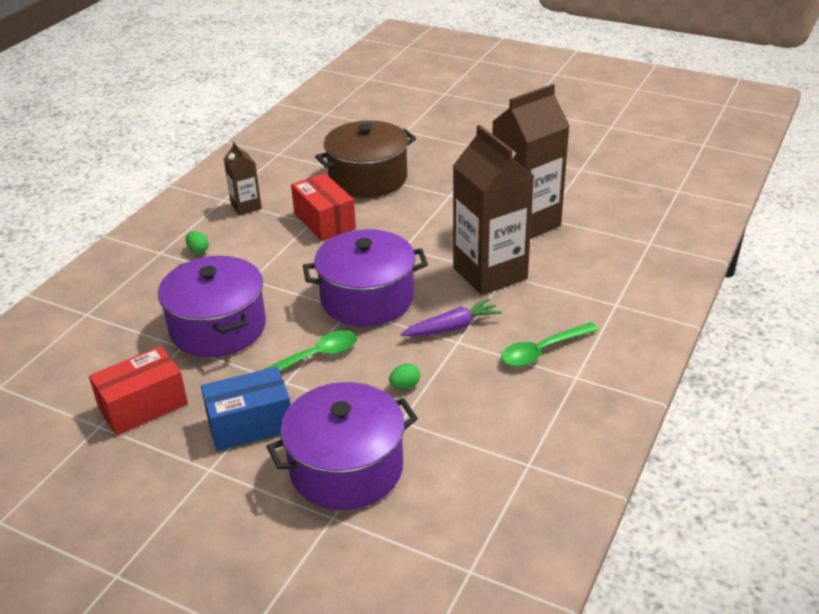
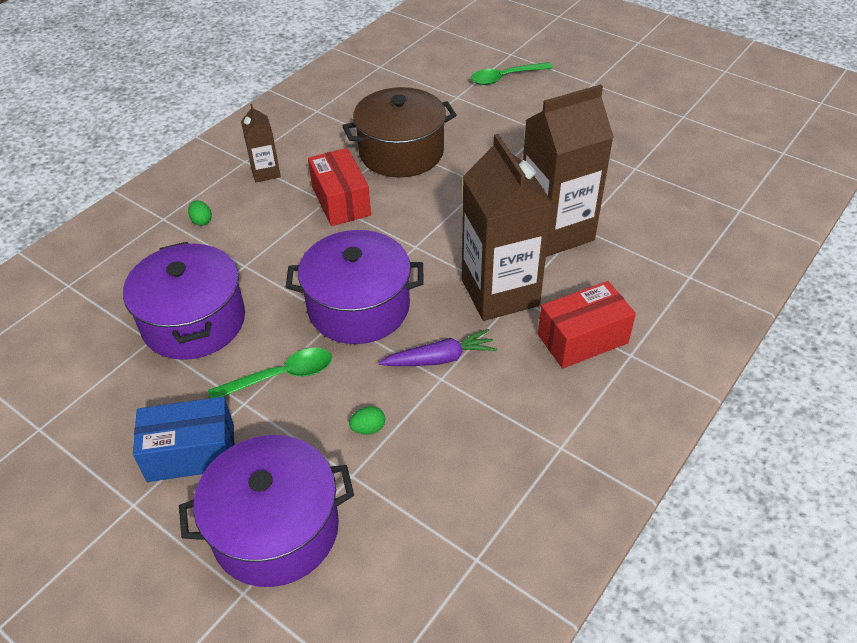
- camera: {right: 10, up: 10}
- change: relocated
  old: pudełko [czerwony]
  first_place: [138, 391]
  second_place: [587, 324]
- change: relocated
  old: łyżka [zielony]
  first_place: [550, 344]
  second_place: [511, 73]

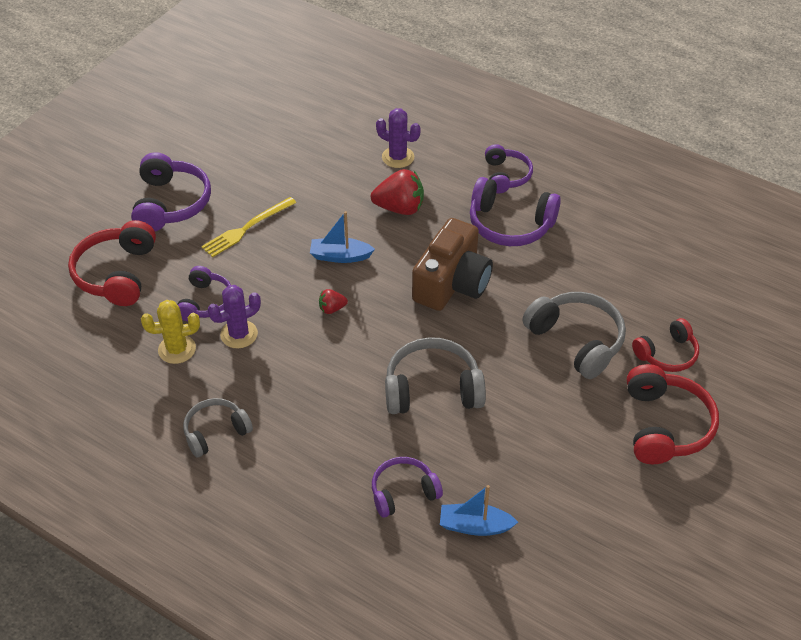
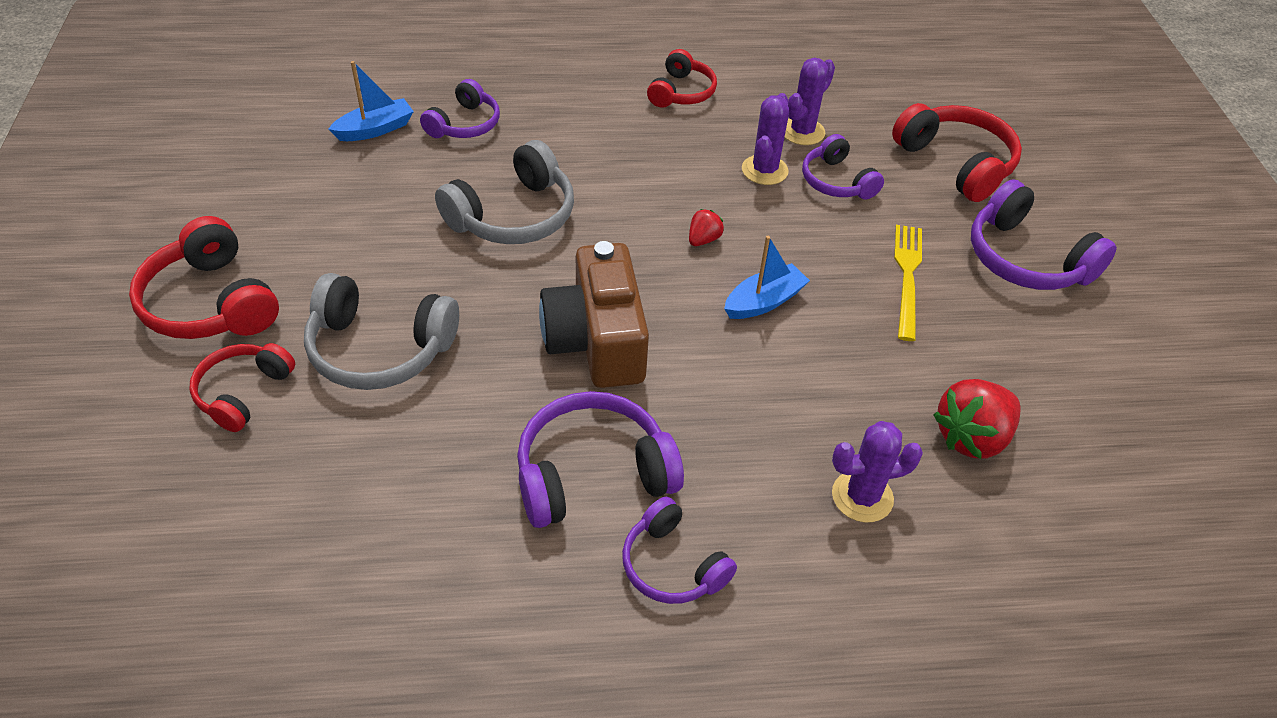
- camera: {right: 140, up: 0}
- change: colour
  old: kaktus [żółty]
  new: kaktus [fioletowy]
  first_place: [170, 332]
  second_place: [810, 101]
- change: colour
  old: słuchawki [szary]
  new: słuchawki [czerwony]
  first_place: [218, 428]
  second_place: [682, 78]
- change: relocated
  old: truskawka [czerwony]
  first_place: [397, 192]
  second_place: [977, 419]

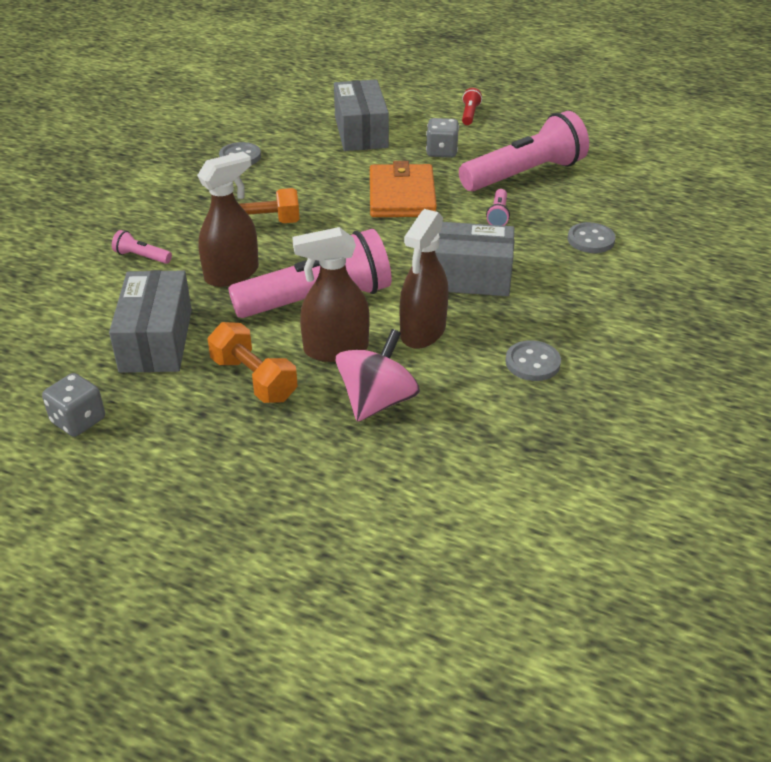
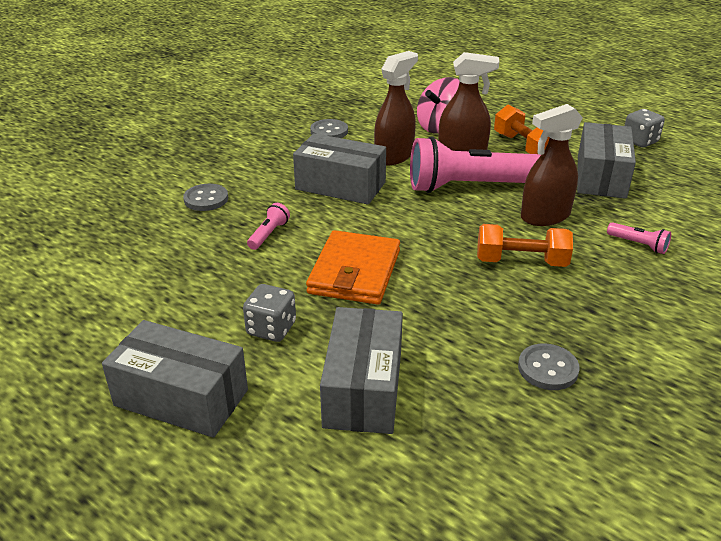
- camera: {right: -165, up: -5}
- change: missing
  old: latarka [różowy]
  first_place: [524, 151]
- change: exchanged
  old: latarka [czerwony]
  new: pudełko [szary]
  first_place: [472, 106]
  second_place: [175, 379]

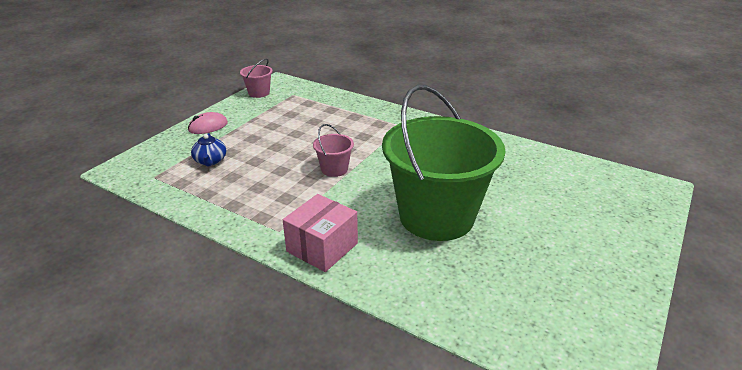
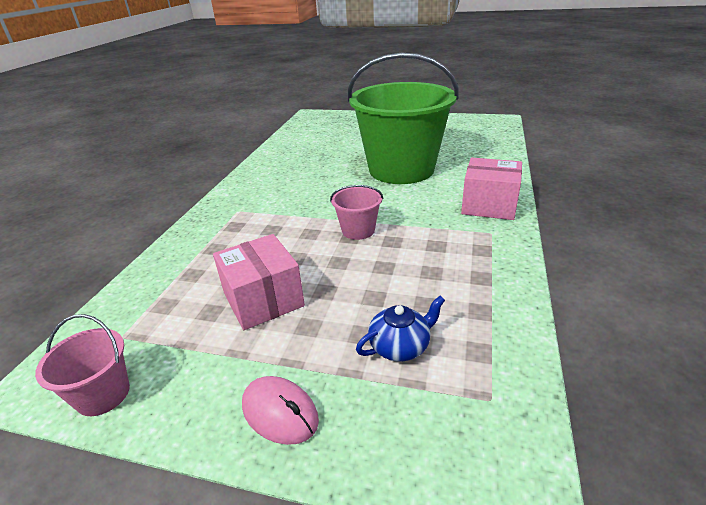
- camera: {right: -105, up: 0}
- change: appeared
  new: pudełko [różowy]
  second_place: [259, 282]

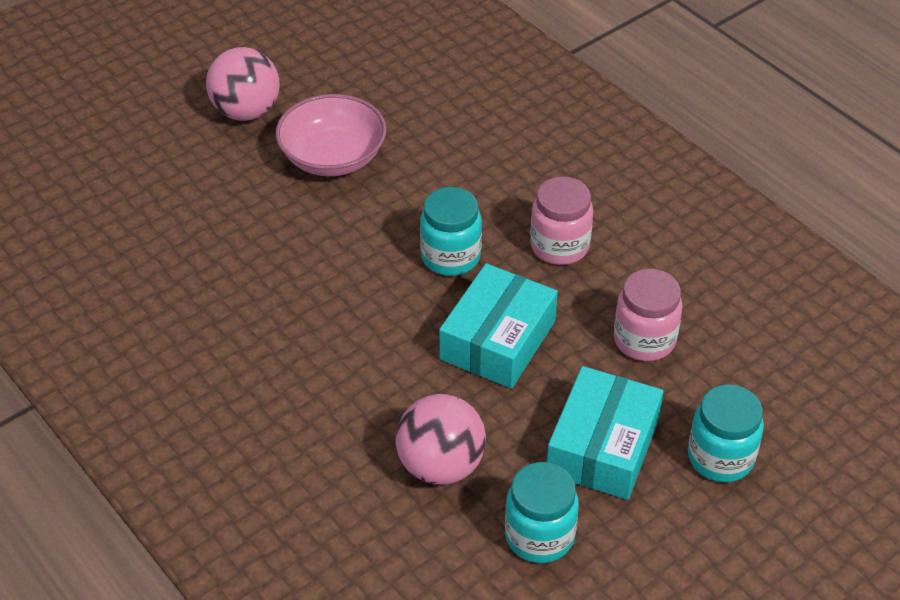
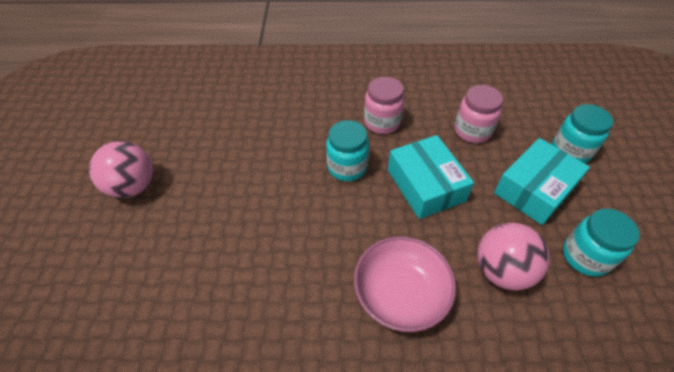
- camera: {right: -50, up: 5}
- change: relocated
  old: miska [różowy]
  first_place: [331, 135]
  second_place: [405, 284]
- change: spun
  old: pudełko [turkusowy]
  first_place: [605, 433]
  second_place: [542, 181]
  degrees: 75

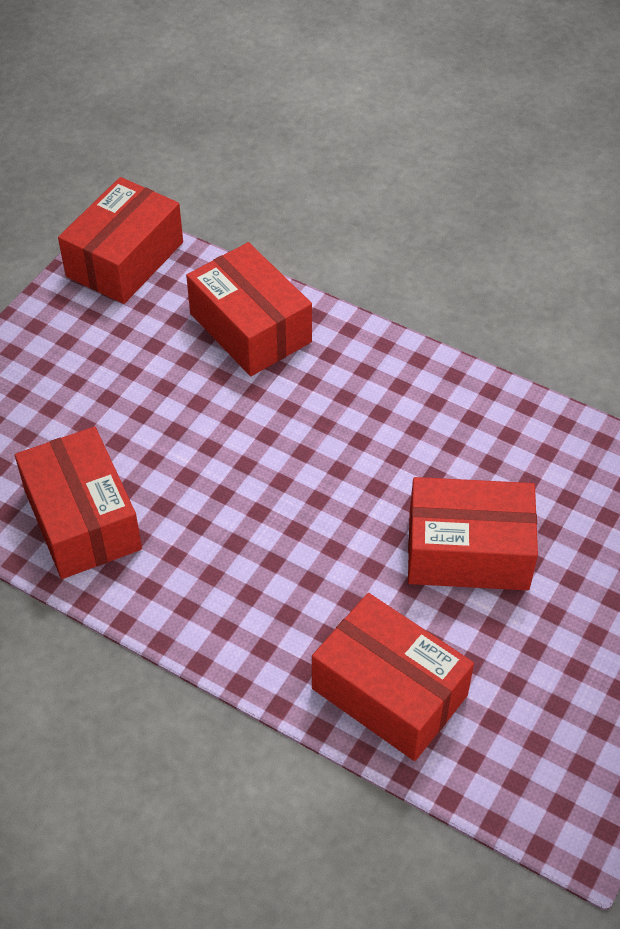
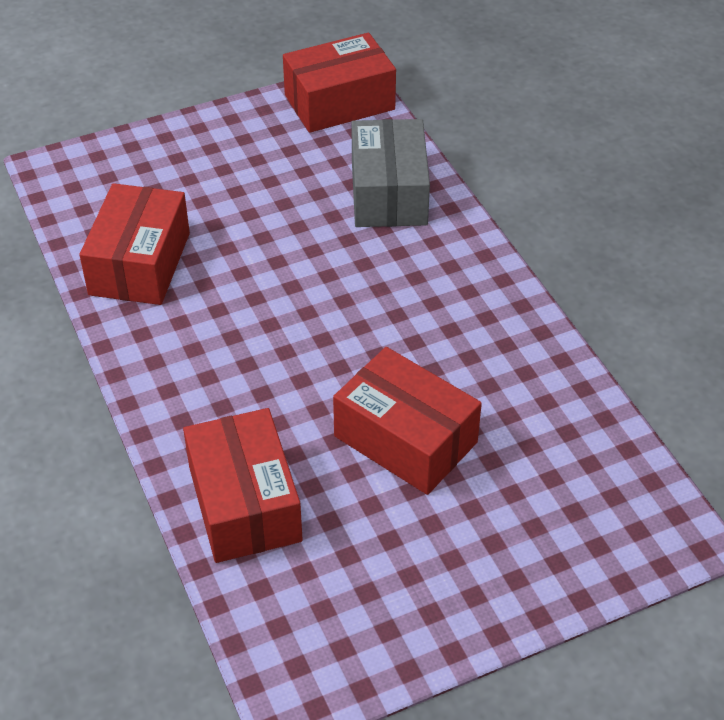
- camera: {right: 35, up: -5}
- change: colour
  old: pudełko [czerwony]
  new: pudełko [szary]
  first_place: [249, 309]
  second_place: [391, 173]

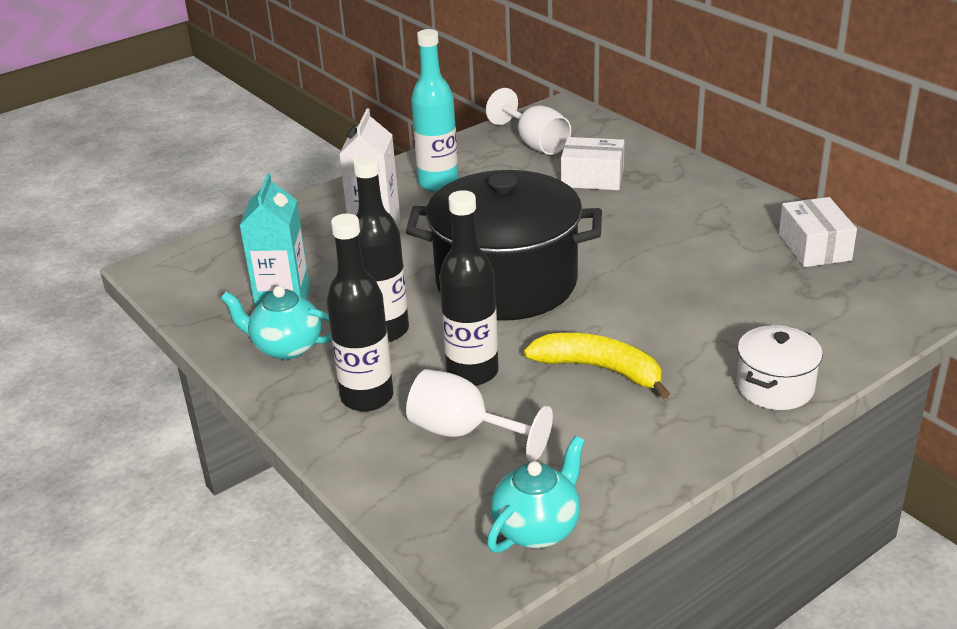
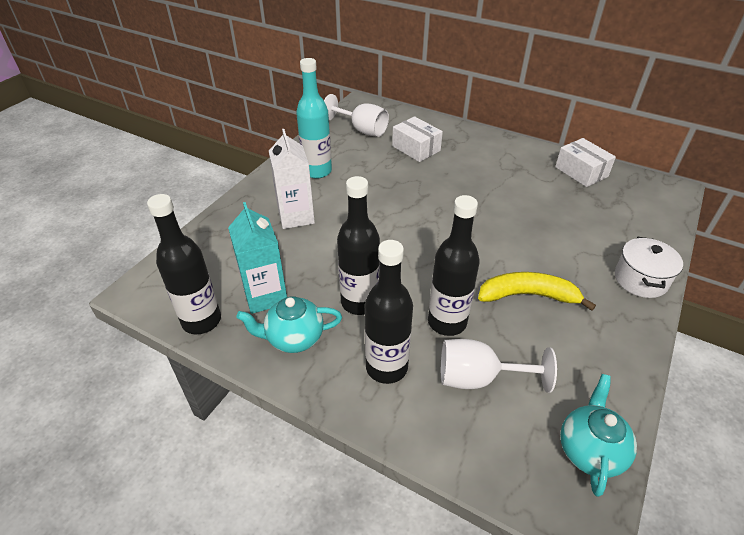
- camera: {right: -25, up: 10}
- change: missing
  old: garnek [czarny]
  first_place: [503, 245]
- change: spun
  old: pudełko [biały]
  first_place: [593, 163]
  second_place: [417, 139]
  degrees: 60
- change: appeared
  new: butelka [czarny]
  second_place: [184, 264]

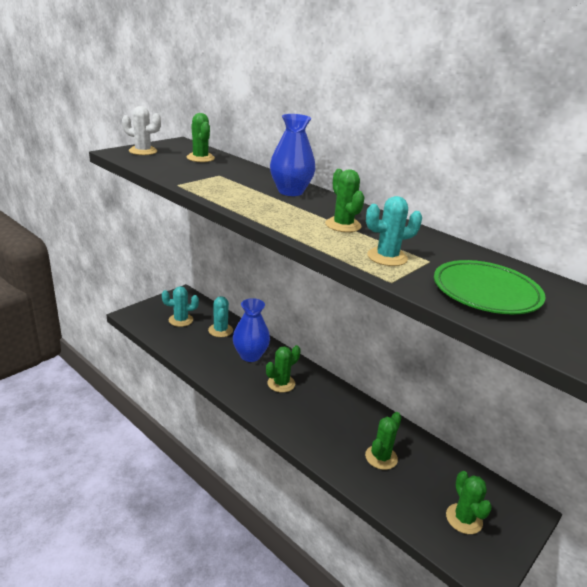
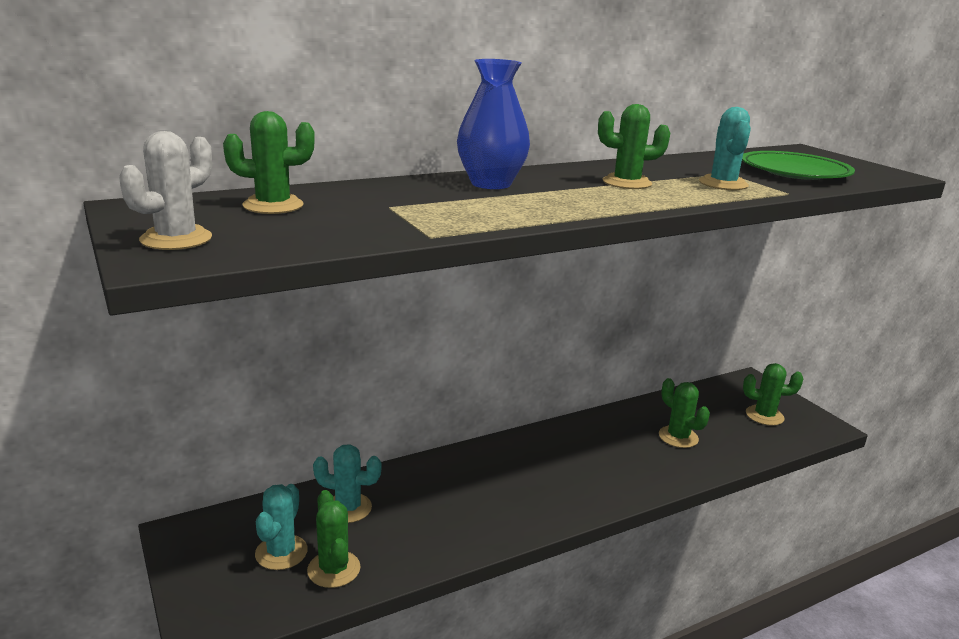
- camera: {right: -70, up: -5}
- change: missing
  old: wazon [niebieski]
  first_place: [251, 330]
- change: relocated
  old: kaktus [zielony]
  first_place: [283, 369]
  second_place: [334, 539]

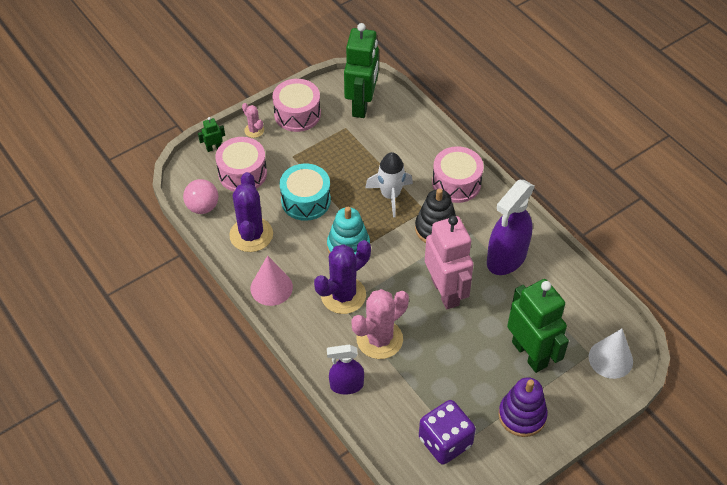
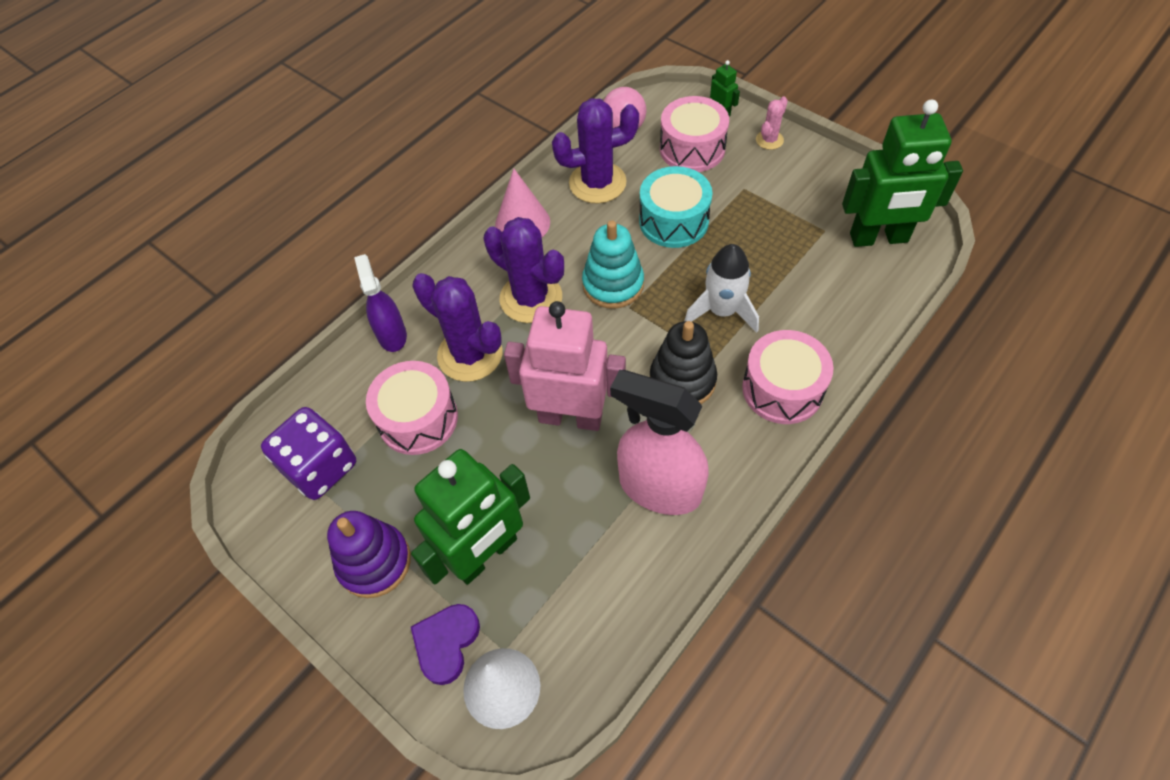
- camera: {right: 80, up: 5}
- change: relocated
  old: bęben [różowy]
  first_place: [296, 105]
  second_place: [412, 408]
- change: colour
  old: kaktus [różowy]
  new: kaktus [fioletowy]
  first_place: [380, 324]
  second_place: [457, 327]
- change: spun
  old: robot [różowy]
  first_place: [449, 262]
  second_place: [565, 366]
  degrees: -135
- change: colour
  old: spryskiwacz [fioletowy]
  new: spryskiwacz [różowy]
  first_place: [511, 227]
  second_place: [659, 442]
- change: appeared
  new: serce [fioletowy]
  second_place: [445, 644]

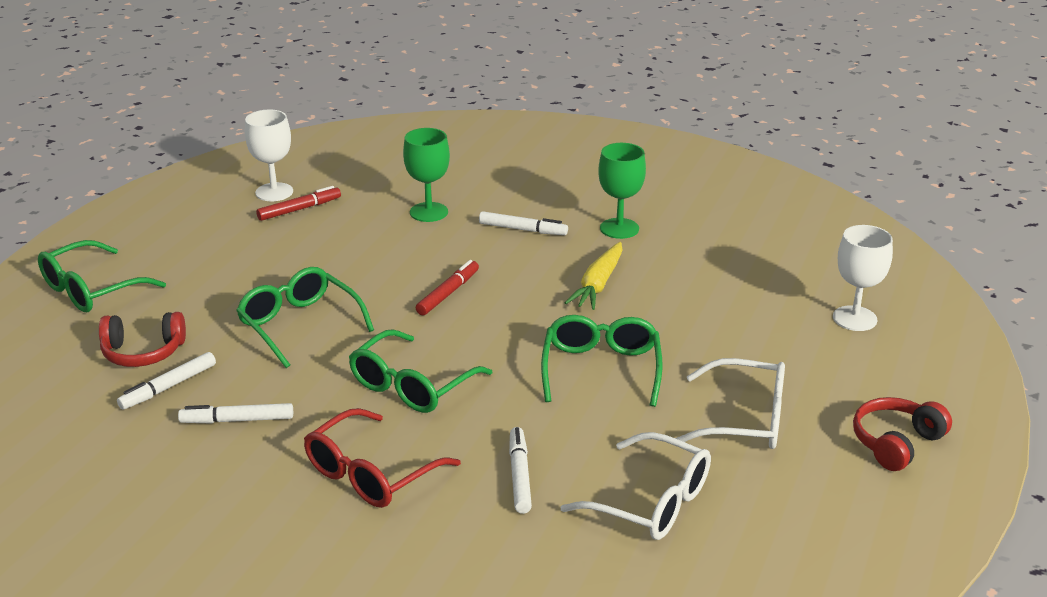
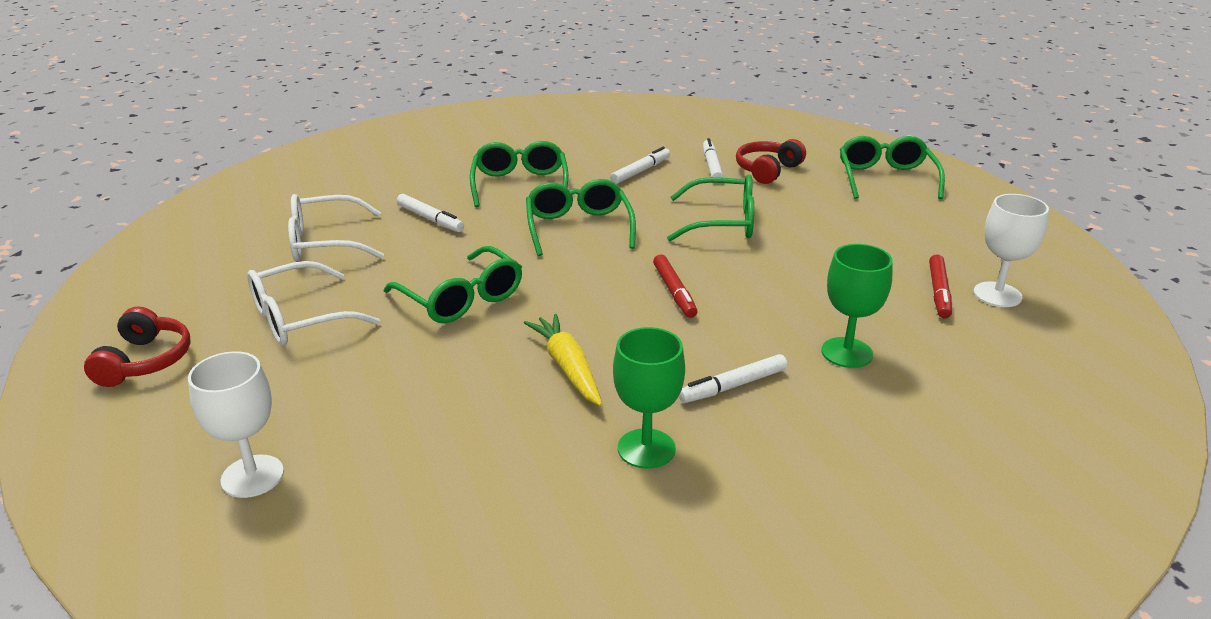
- camera: {right: 135, up: 0}
- change: colour
  old: okulary [czerwony]
  new: okulary [zielony]
  first_place: [382, 458]
  second_place: [519, 174]

